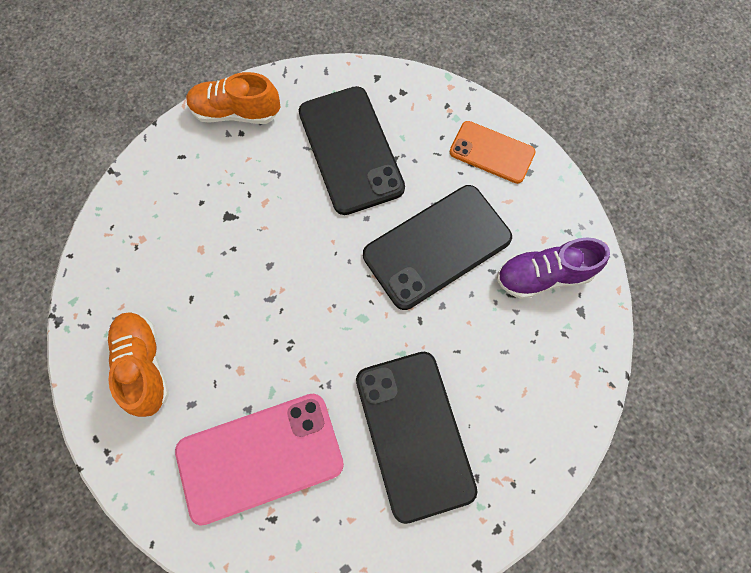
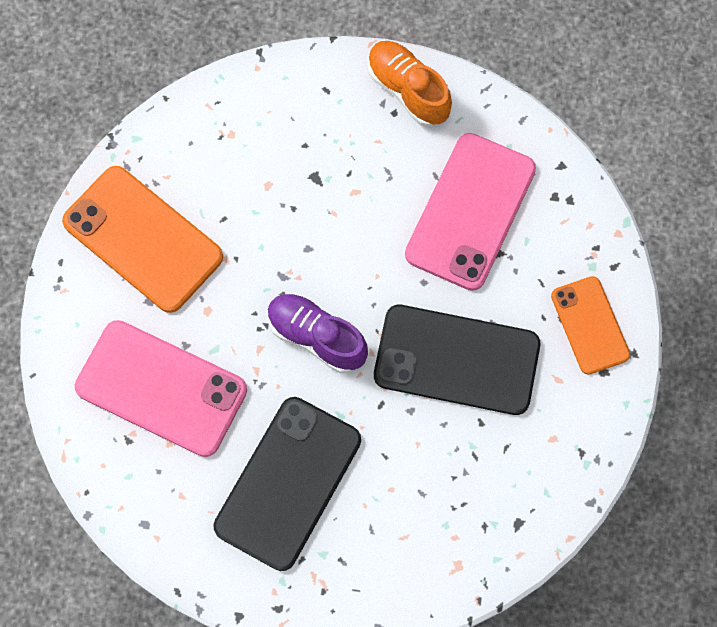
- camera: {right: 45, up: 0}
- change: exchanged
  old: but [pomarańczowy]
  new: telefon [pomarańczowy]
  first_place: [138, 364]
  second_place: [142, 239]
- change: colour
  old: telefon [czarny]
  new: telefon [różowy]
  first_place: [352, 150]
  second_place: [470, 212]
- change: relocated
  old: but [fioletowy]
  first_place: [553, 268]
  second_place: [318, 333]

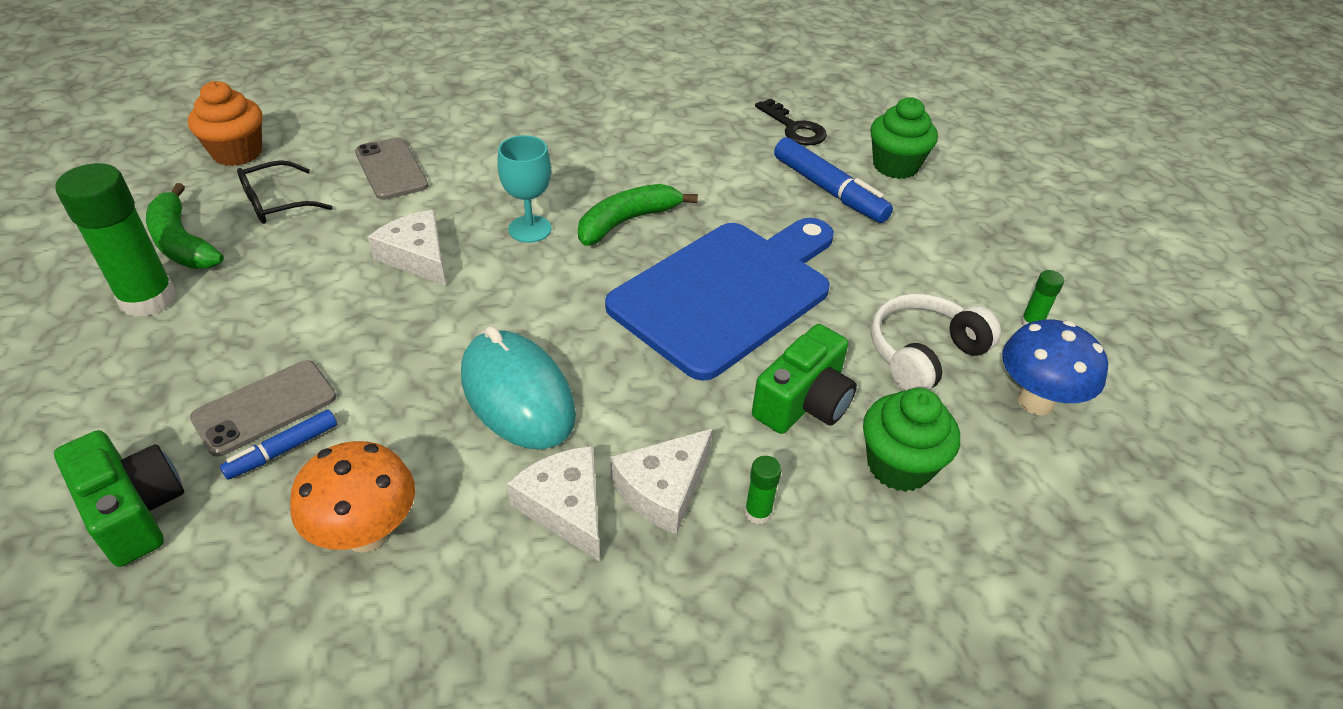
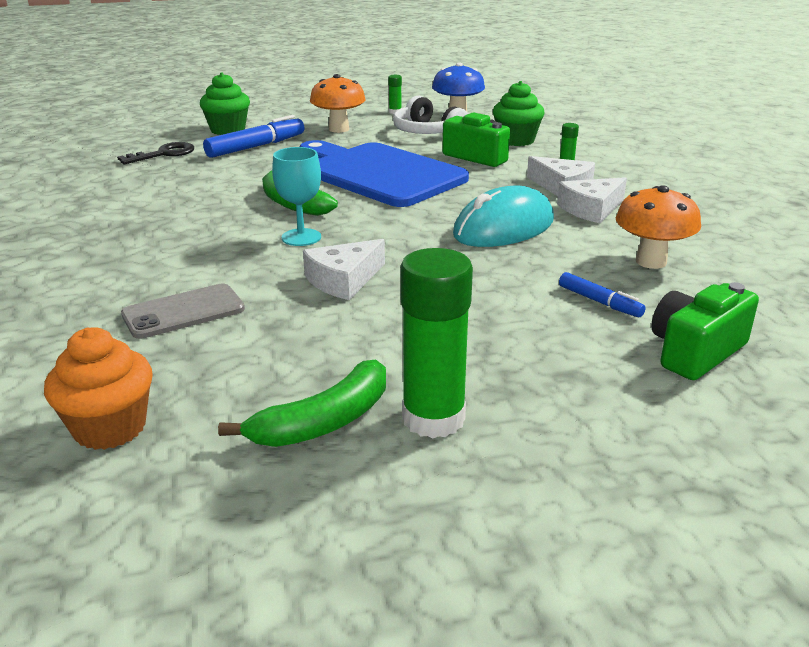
- camera: {right: -90, up: -15}
- change: missing
  old: telefon [szary]
  first_place: [263, 408]
- change: missing
  old: okulary [czarny]
  first_place: [285, 192]
- change: appeared
  new: grzyb [pomarańczowy]
  second_place: [338, 103]

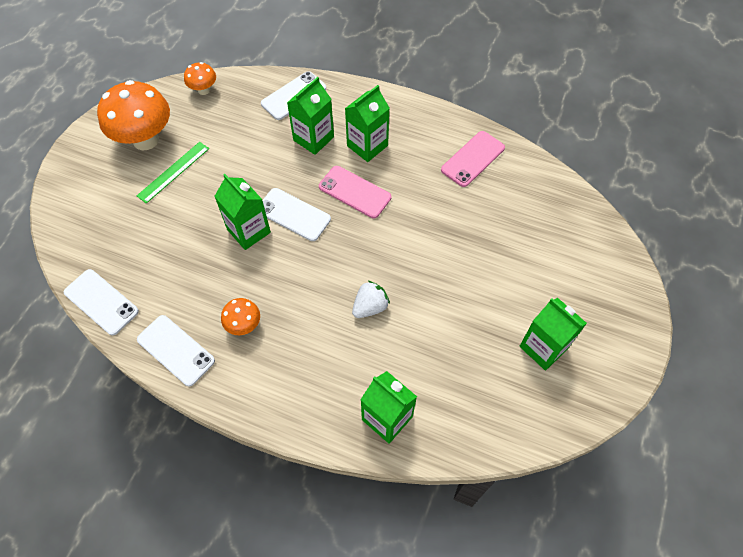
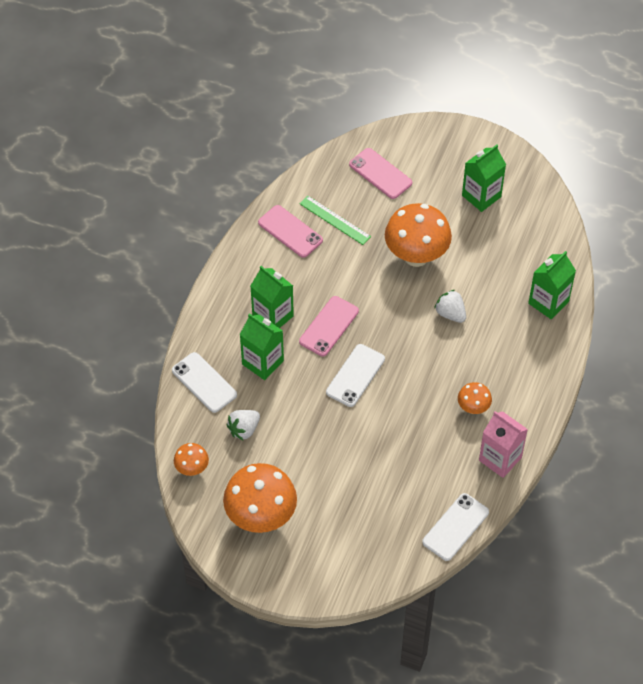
- camera: {right: -90, up: -5}
- change: relocated
  old: linijka [zielony]
  first_place: [173, 173]
  second_place: [335, 220]
- change: exchanged
  old: telefon [biały]
  new: karton mleka [różowy]
  first_place: [176, 350]
  second_place: [503, 444]
- change: missing
  old: karton mleka [zielony]
  first_place: [242, 212]
- change: appeared
  new: truskawka [biały]
  second_place: [243, 425]
- change: appeared
  new: telefon [różowy]
  second_place: [380, 173]
- change: appeared
  new: grzyb [pomarańczowy]
  second_place: [418, 235]

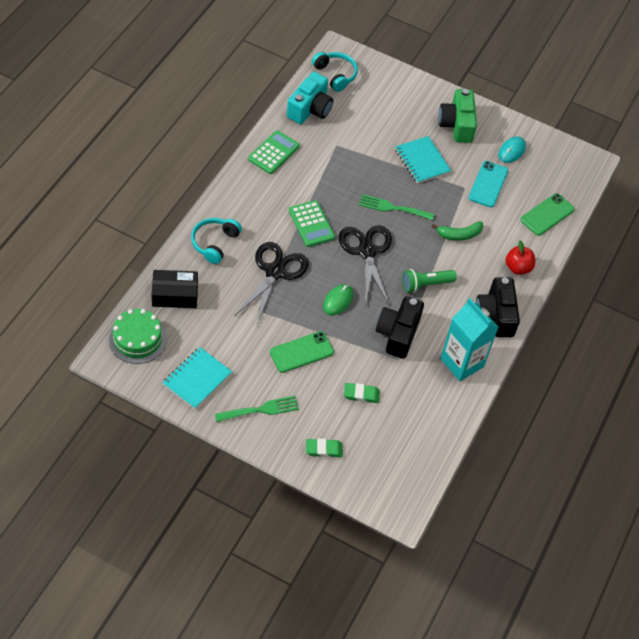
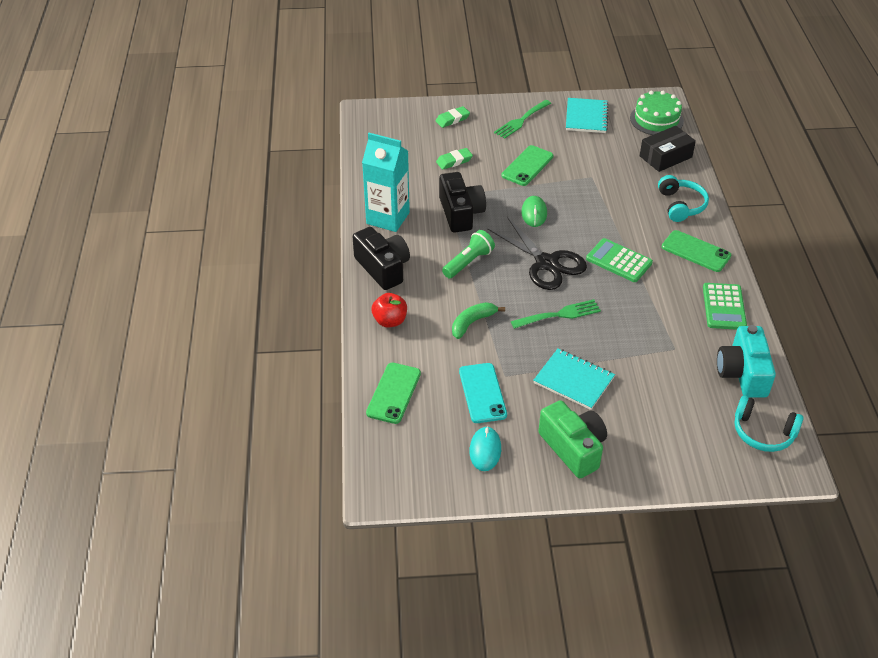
- camera: {right: 155, up: -10}
- change: missing
  old: nożyczki [czarny]
  first_place: [271, 283]
- change: appeared
  new: telefon [zielony]
  second_place: [696, 251]

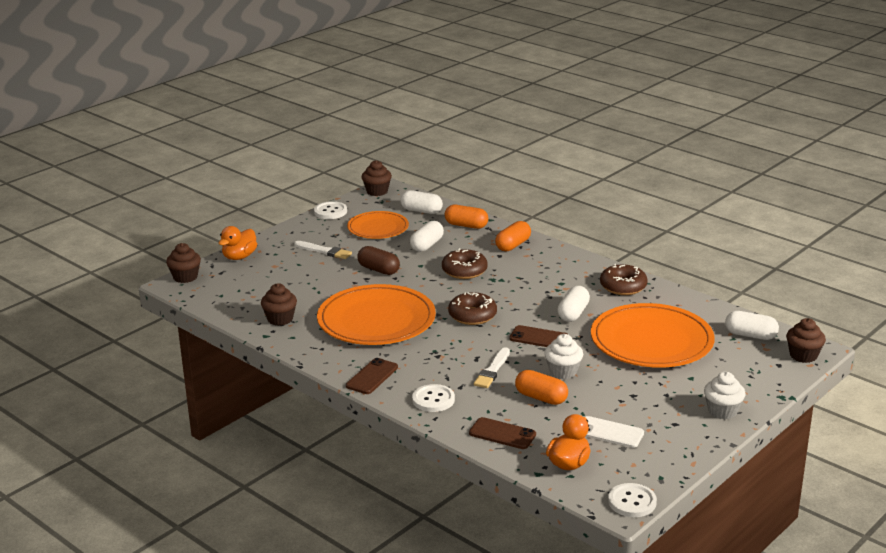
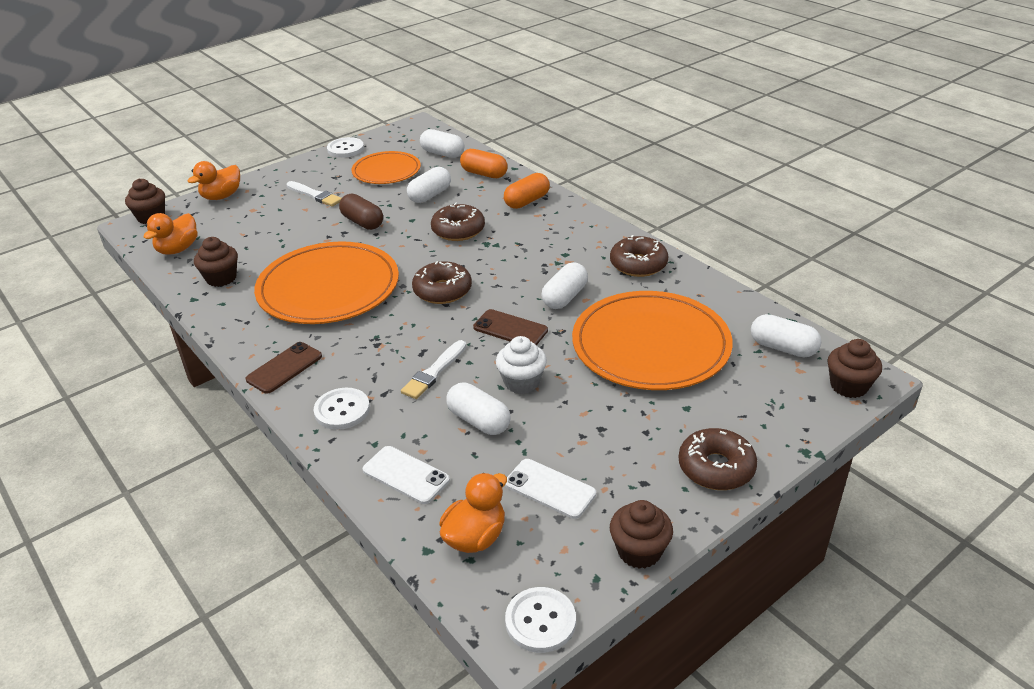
- camera: {right: 10, up: 10}
- change: relocated
  old: muffinka [brązowy]
  first_place: [377, 178]
  second_place: [641, 534]
- change: colour
  old: telefon [brązowy]
  new: telefon [biały]
  first_place: [502, 433]
  second_place: [406, 475]
- change: colour
  old: kapsułka [pomarańczowy]
  new: kapsułka [biały]
  first_place: [541, 387]
  second_place: [478, 408]
- change: exchanged
  old: muffinka [biały]
  new: donut [brązowy]
  first_place: [725, 395]
  second_place: [717, 459]
- change: appeared
  new: kaczka [pomarańczowy]
  second_place: [171, 234]

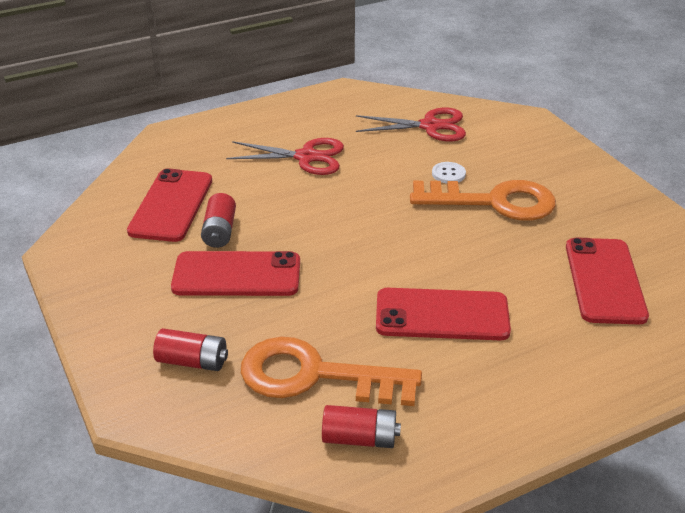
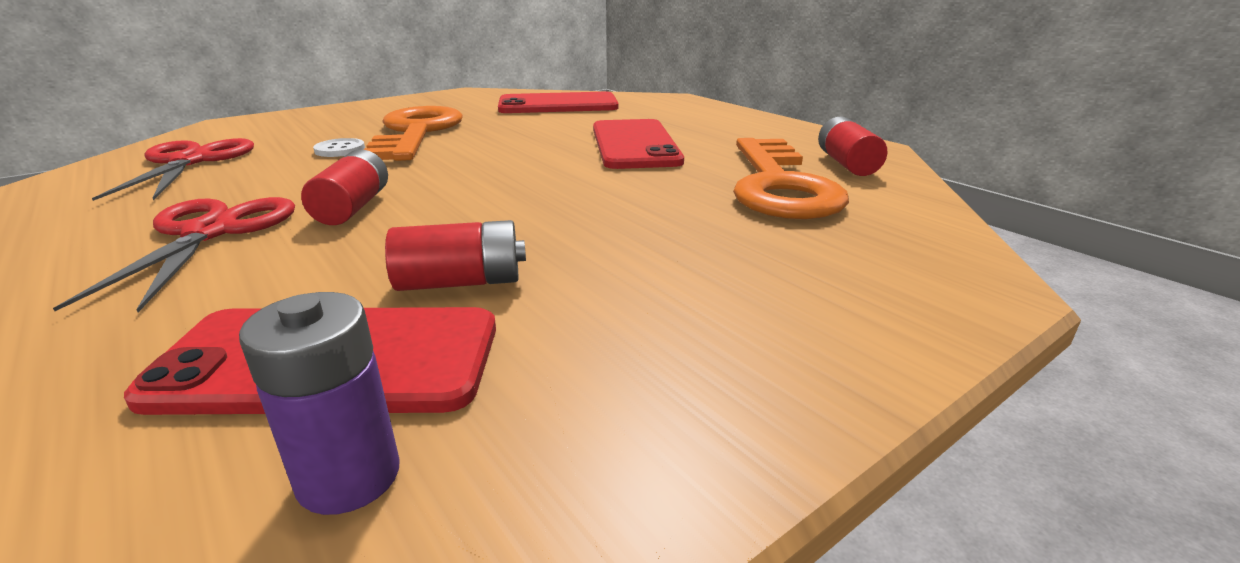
- camera: {right: -100, up: -10}
- change: relocated
  old: bateria [czerwony]
  first_place: [190, 349]
  second_place: [344, 187]
- change: missing
  old: telefon [czerwony]
  first_place: [235, 273]
- change: appeared
  new: bateria [fioletowy]
  second_place: [319, 403]

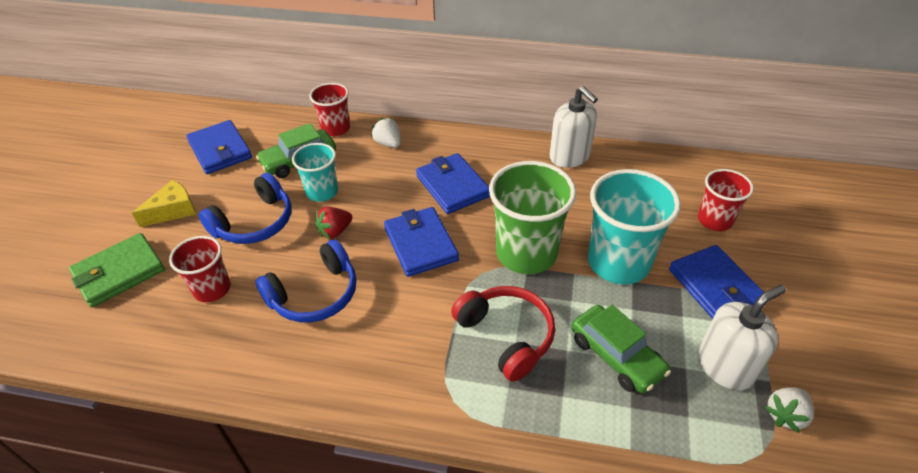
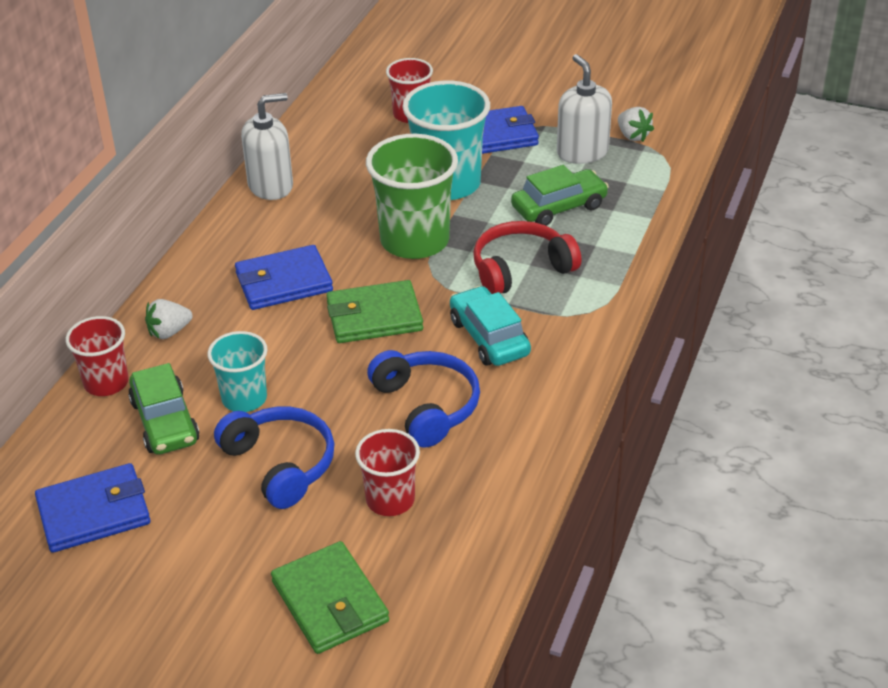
- camera: {right: -80, up: -5}
- change: missing
  old: ser [żółty]
  first_place: [164, 203]
- change: missing
  old: truskawka [czerwony]
  first_place: [334, 223]
- change: colour
  old: portfel [niebieski]
  new: portfel [zielony]
  first_place: [421, 242]
  second_place: [374, 311]
- change: appeared
  new: samochód [turkusowy]
  second_place: [490, 326]

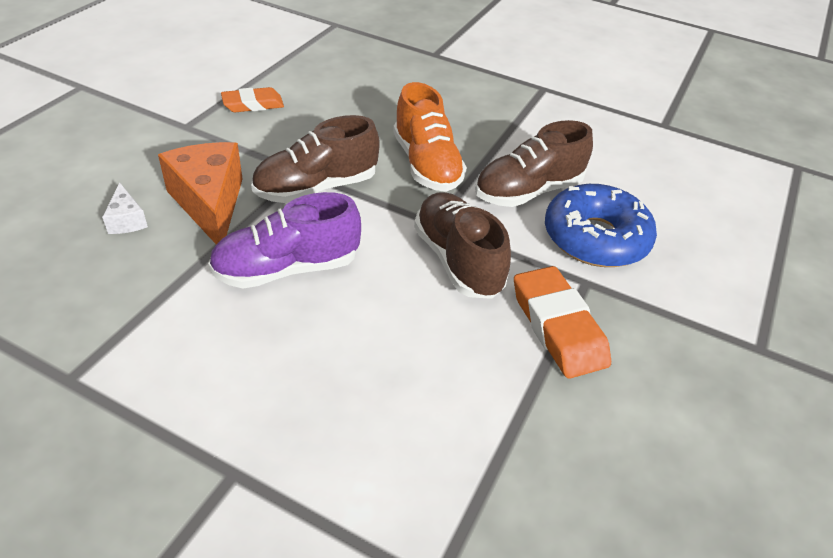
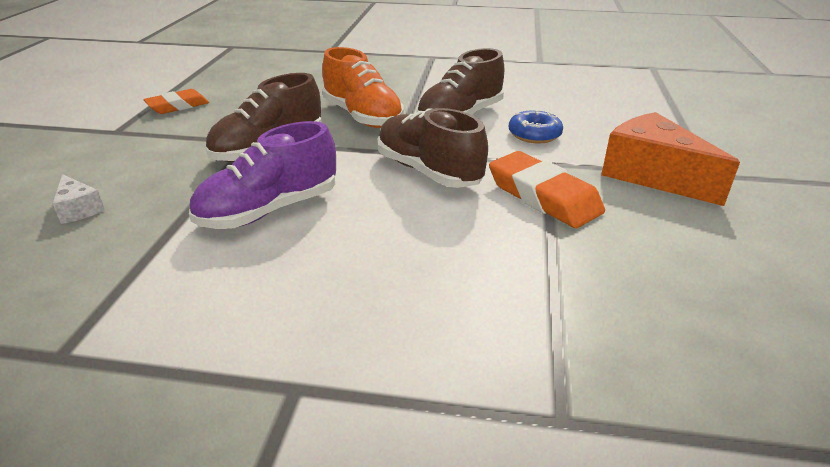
- camera: {right: -15, up: -10}
- change: relocated
  old: ser [pomarańczowy]
  first_place: [200, 193]
  second_place: [670, 159]
- change: size
  old: donut [niebieski]
  first_place: [601, 225]
  second_place: [535, 127]
  factor: 0.55

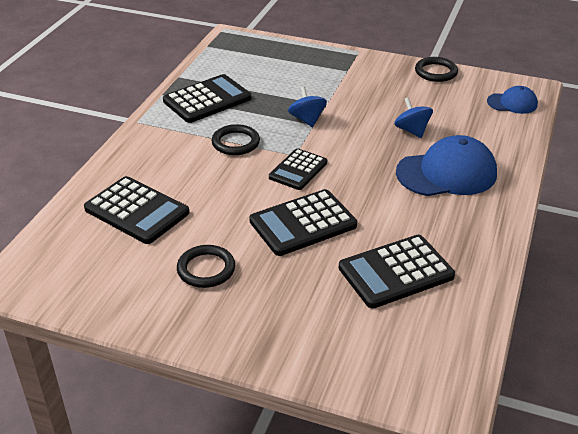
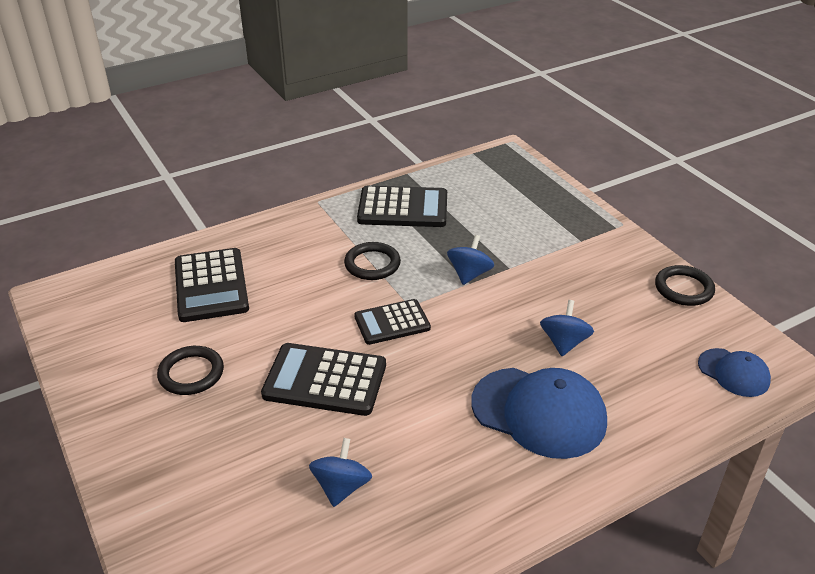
- camera: {right: 40, up: 0}
- change: exchanged
  old: kalkulator [czarny]
  new: bączek [niebieski]
  first_place: [397, 272]
  second_place: [340, 472]

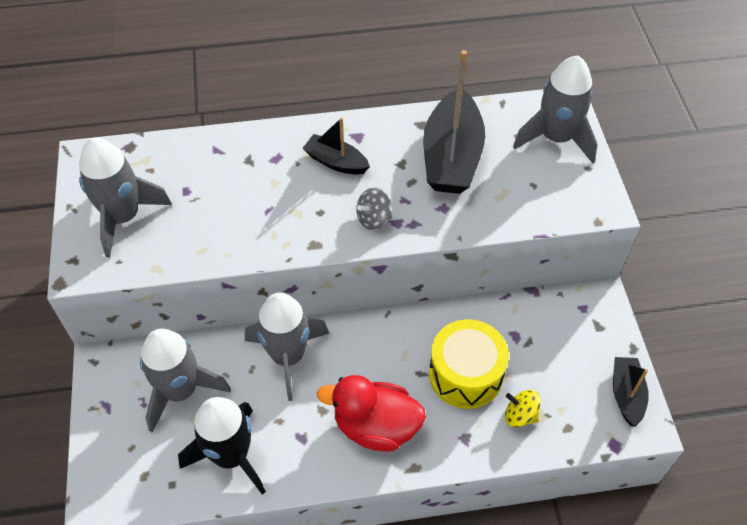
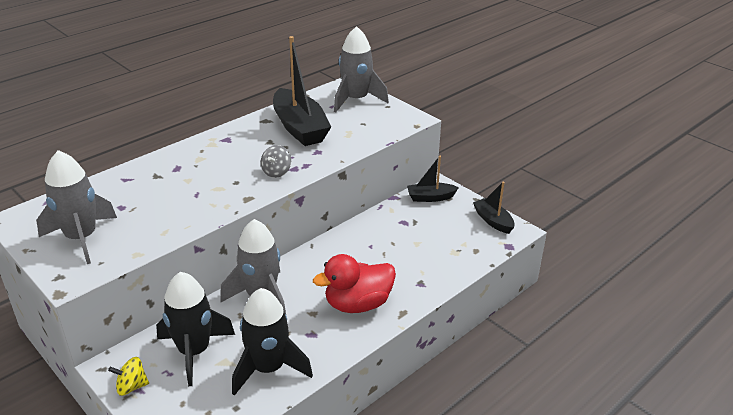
- camera: {right: -35, up: -20}
- change: colour
  old: rakieta [szary]
  new: rakieta [czarny]
  first_place: [185, 381]
  second_place: [195, 329]
- change: relocated
  old: łódka [czarny]
  first_place: [336, 146]
  second_place: [433, 179]
- change: missing
  old: bęben [żółty]
  first_place: [469, 364]
- change: relocated
  old: bączek [żółty]
  first_place: [523, 408]
  second_place: [128, 376]

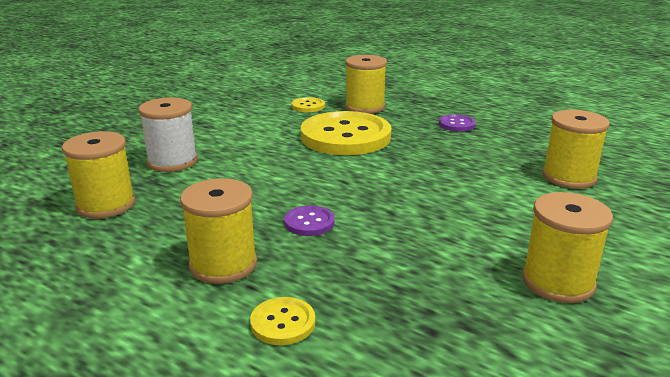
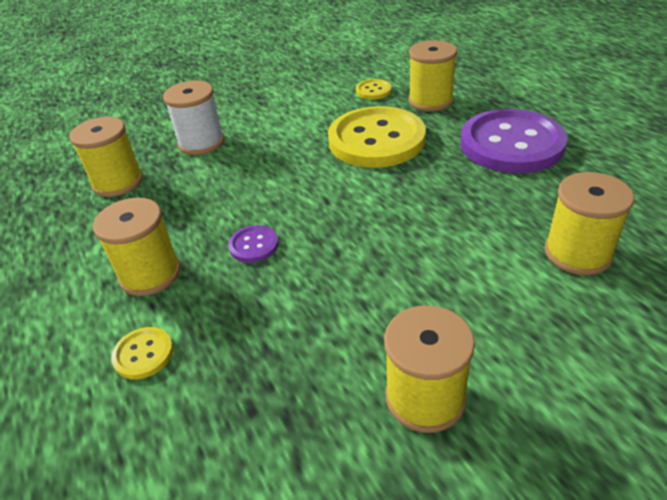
- camera: {right: 30, up: 15}
- change: size
  old: guzik [fioletowy]
  first_place: [457, 123]
  second_place: [513, 141]
  factor: 2.38

